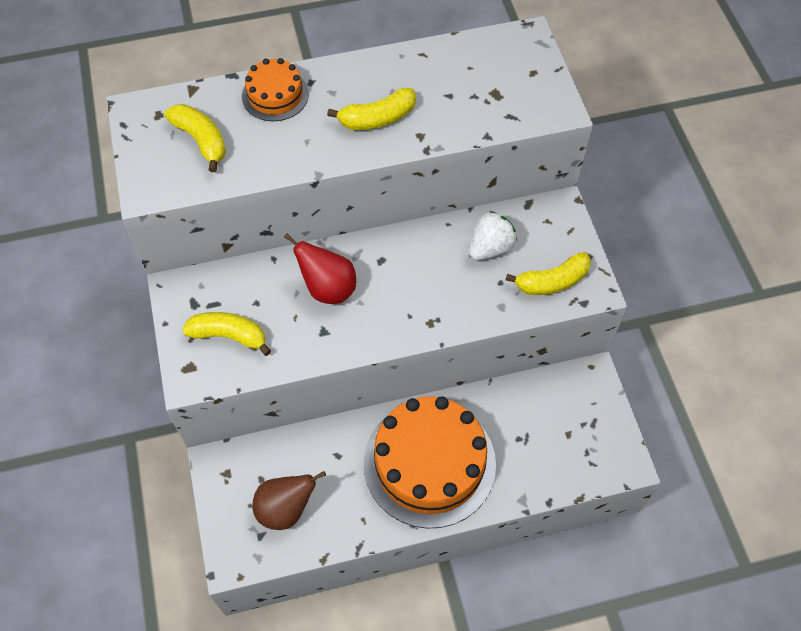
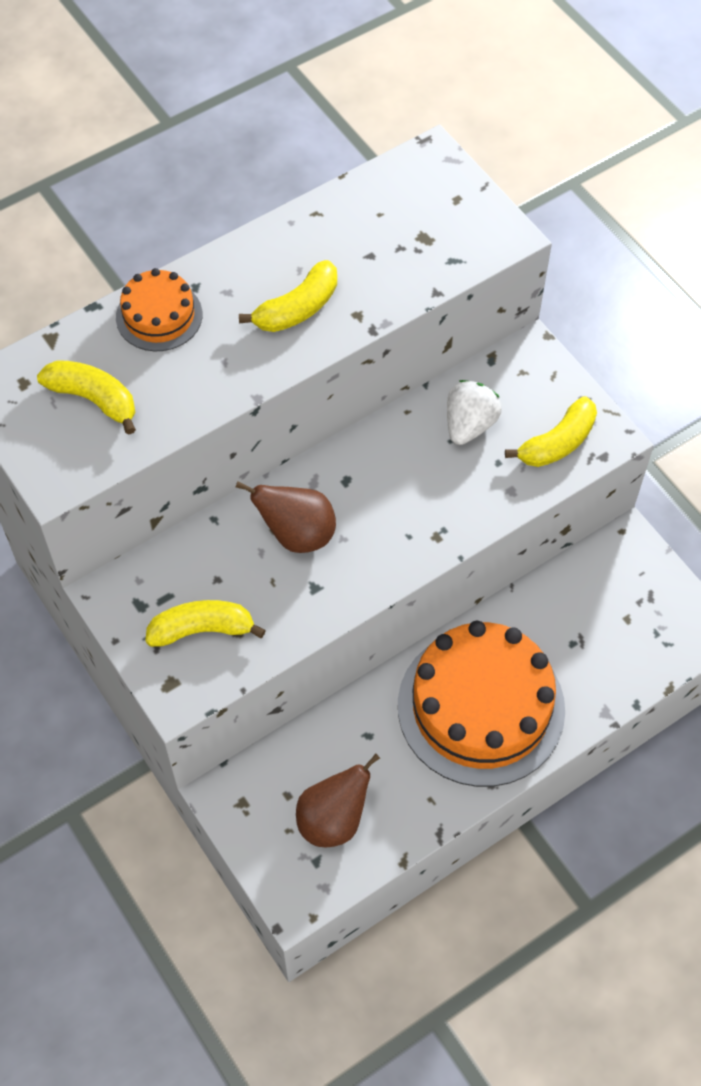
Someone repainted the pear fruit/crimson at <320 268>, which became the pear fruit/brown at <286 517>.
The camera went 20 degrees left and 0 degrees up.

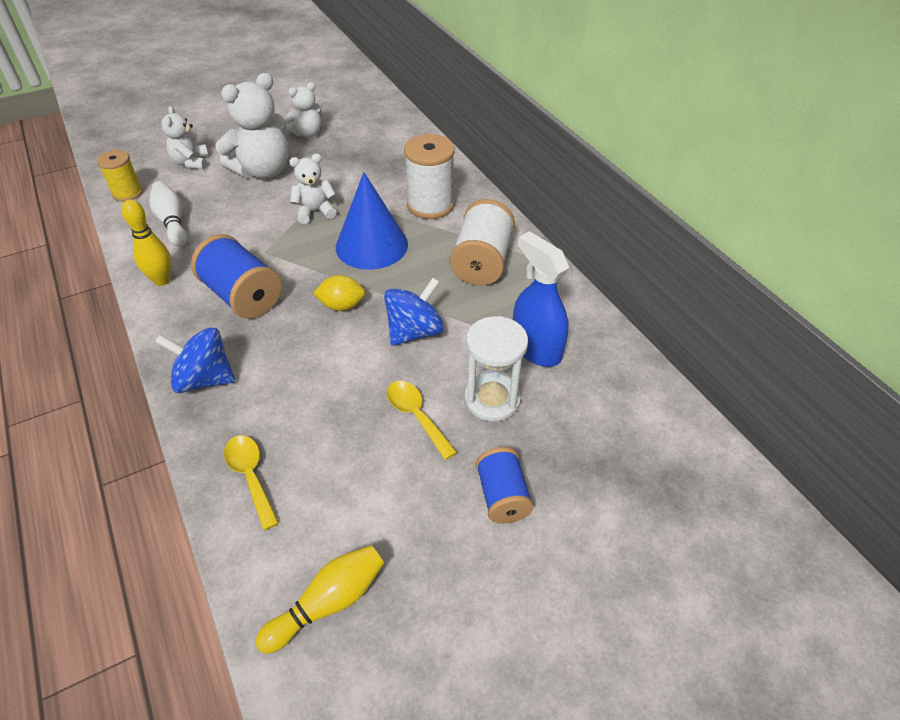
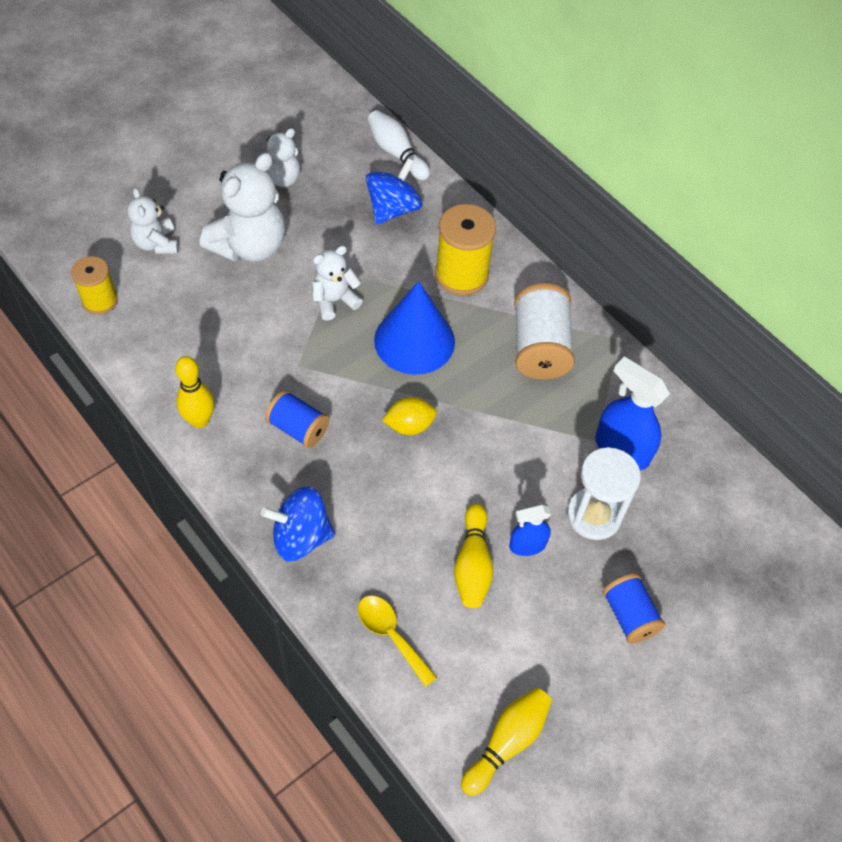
Someone scaled the reel of thread/royal blue at <236 276> by 0.63.
Someone carried the spinning top/royal blue from <414 312> to <394 191>.
Someone carried the skittle/pure white from <168 214> to <398 145>.
Someone repainted the reel of thread/pure white at <429 176>, which became the reel of thread/bright yellow at <465 249>.
Someone put down the skittle/bright yellow at <473 555>.
Someone swapped the spoon/bright yellow at <422 420> for the spray bottle/royal blue at <530 530>.
The camera went 15 degrees left and 10 degrees up.

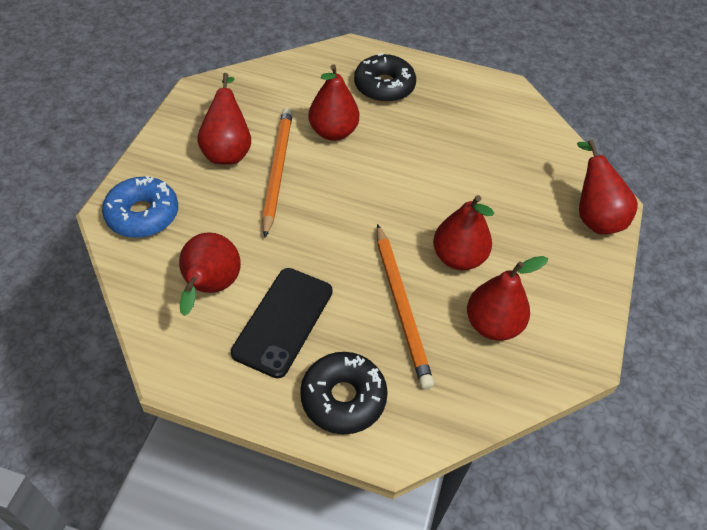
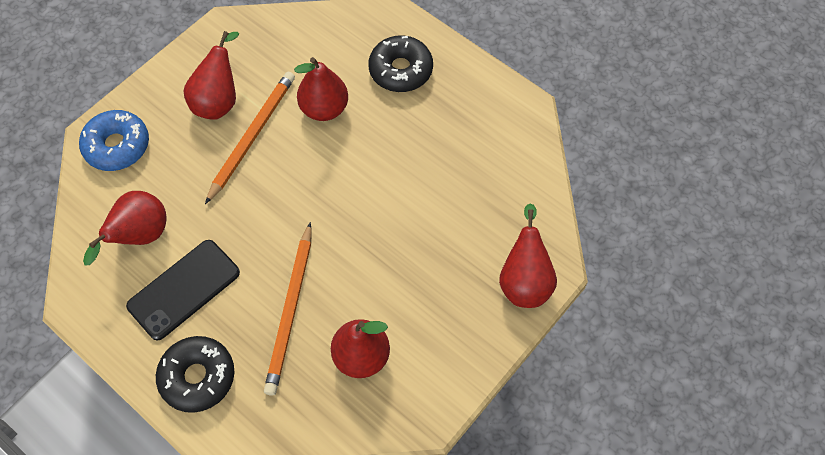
Someone took away the pear fruit/crimson at <463 232>.
The camera went 25 degrees right and 10 degrees up.

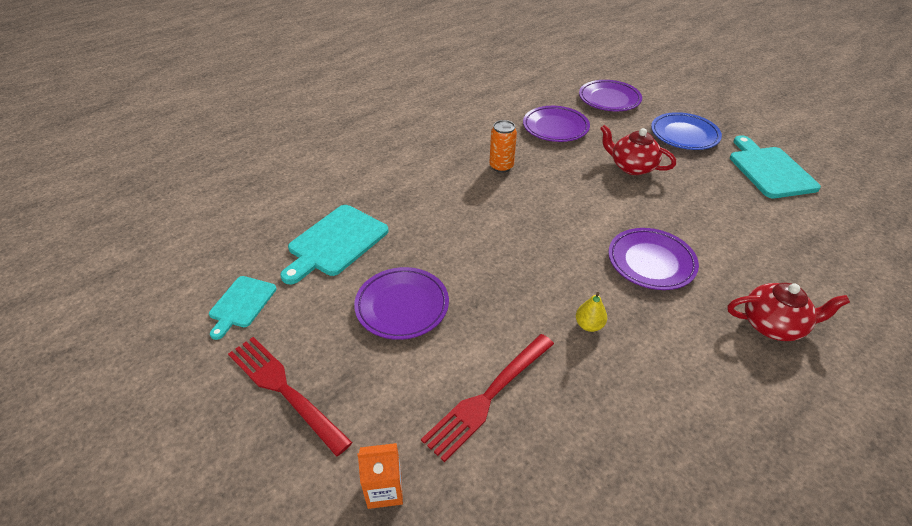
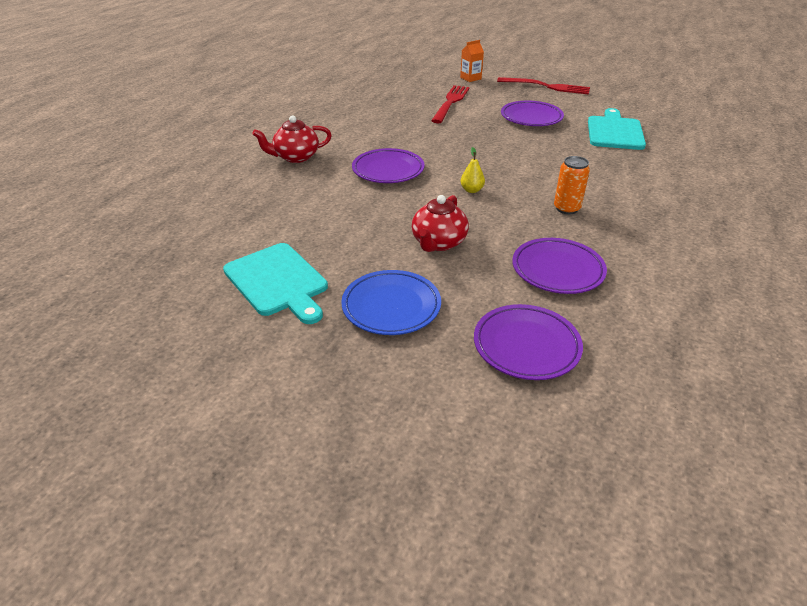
Someone rotated the teapot/crimson at <638 150> by 105 degrees clockwise.
Someone carried the pear fruit/bright yellow from <591 312> to <473 170>.
Someone took away the chopping board/aqua at <243 308>.
The camera went 155 degrees right and 5 degrees down.

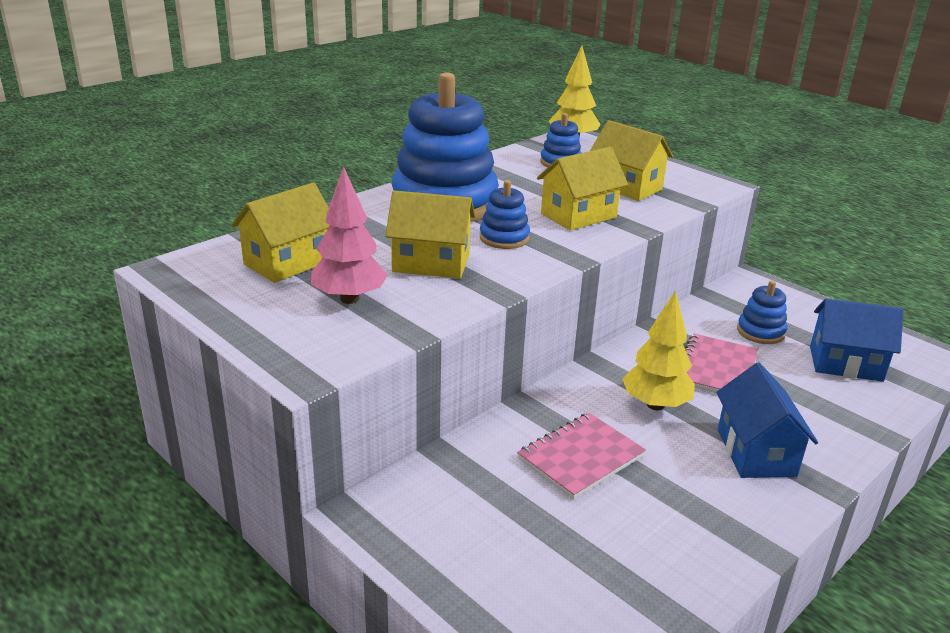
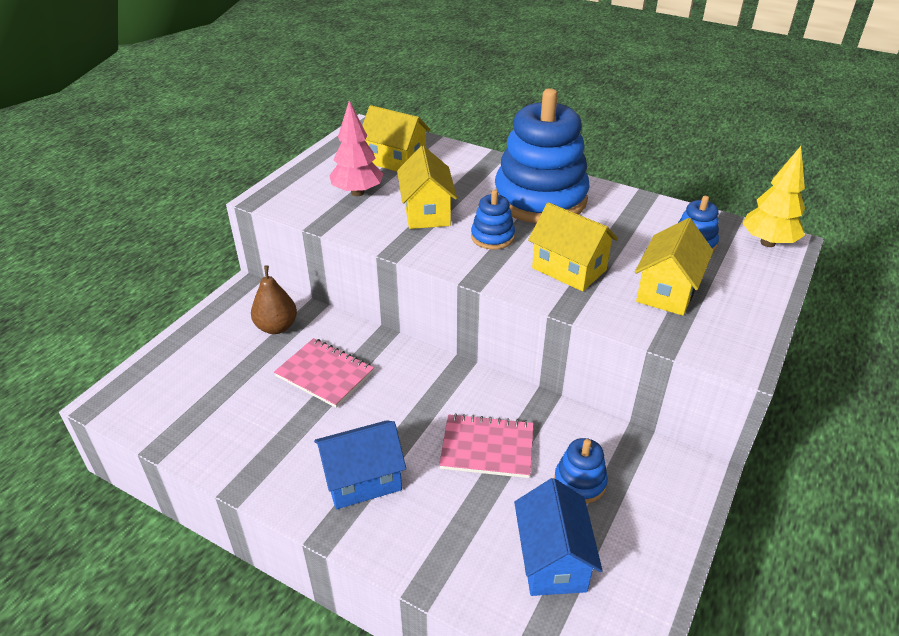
Someone put down the pear fruit/brown at <274 299>.
Someone took away the toy tree/bright yellow at <658 350>.
The camera went 75 degrees right and 10 degrees up.

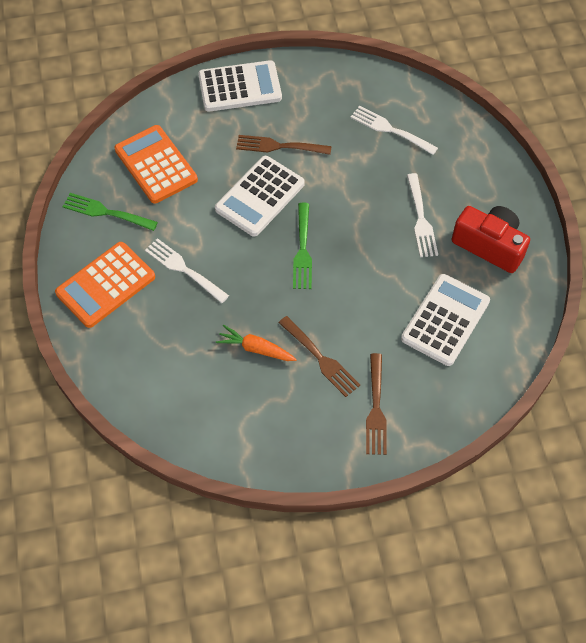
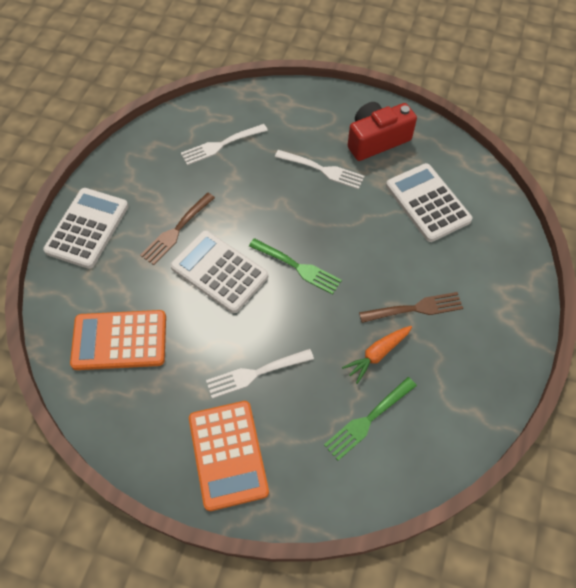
Someone rotated the pocket calculator/pure white at <260 196> by 150 degrees clockwise.
Someone carried the fork/emerald from <110 212> to <370 419>.
Someone took away the fork/brown at <376 404>.
The camera went 60 degrees left and 0 degrees up.

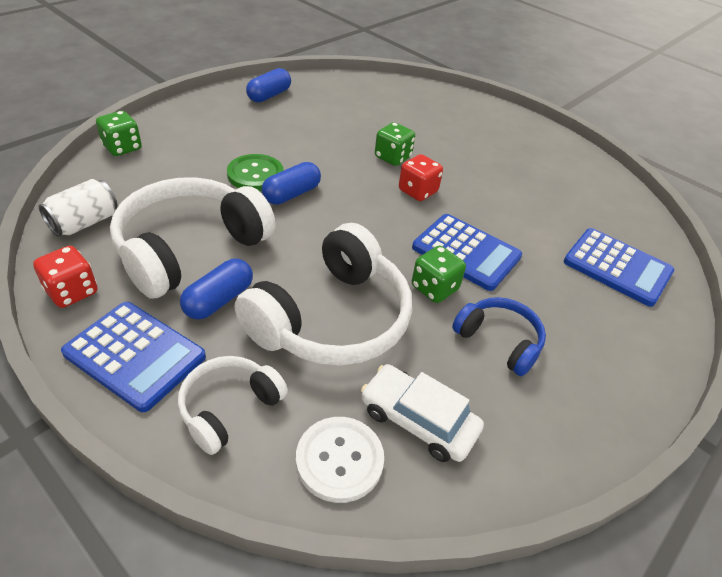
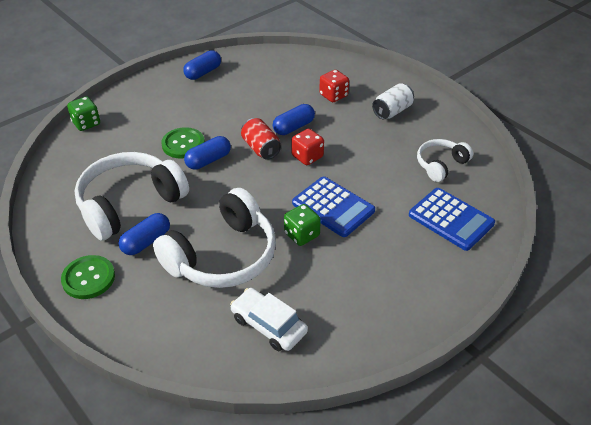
Someone swapped the pocket calculator/royal blue at <133 357> for the shirt button/emerald at <88 277>.
Someone put down the tin/crimson at <261 139>.
Someone swapped the game die/emerald at <395 144> for the pill shape/royal blue at <294 119>.
Someone carried the game die/crimson from <65 277> to <334 86>.
Someone carried the tin/pure white from <78 208> to <393 101>.
Someone carried the headset/pure white from <233 405> to <445 160>.
Someone took away the shirt button/pure white at <340 460>.
Someone took away the headset/royal blue at <499 336>.
The camera went 10 degrees right and 0 degrees up.

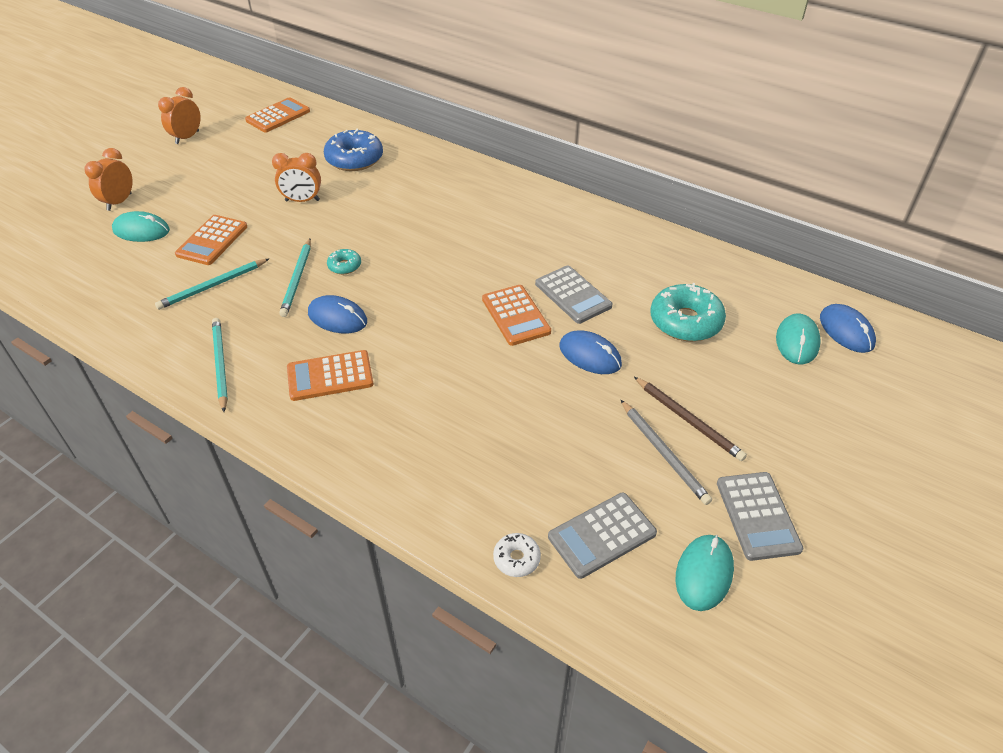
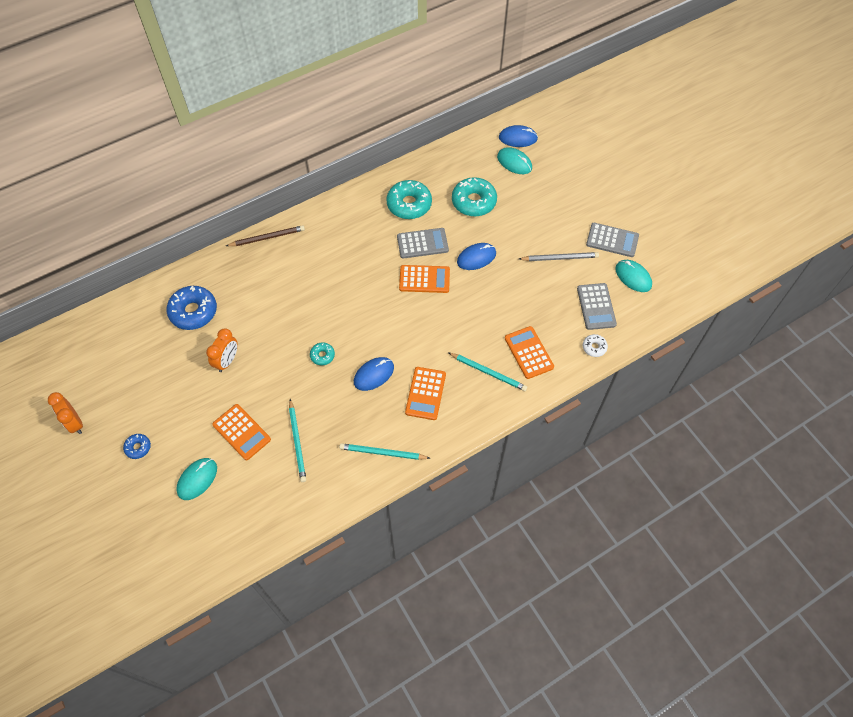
Someone put down the donut/royal blue at <137 446>.
Someone carried the lead pencil/brown from <690 419> to <265 235>.
Someone put down the donut/aqua at <409 199>.
Someone carried the lead pencil/aqua from <295 277> to <488 372>.
Someone carried the pocket calculator/bright orange from <277 115> to <529 352>.
Someone took away the alarm clock/bright orange at <108 179>.
The camera went 65 degrees left and 15 degrees up.

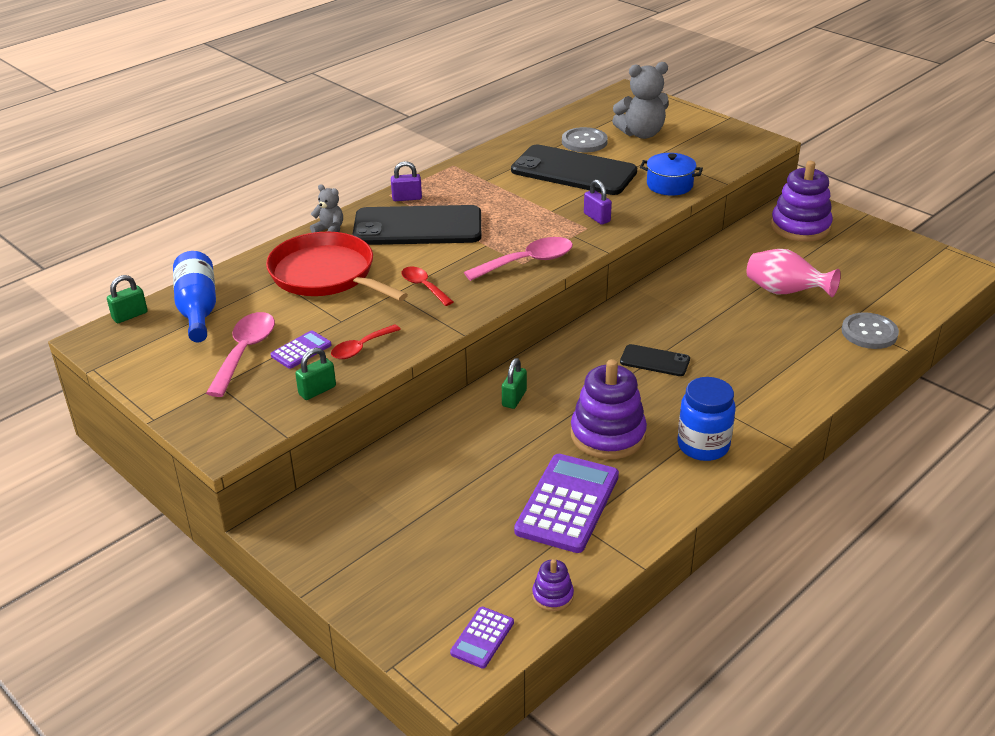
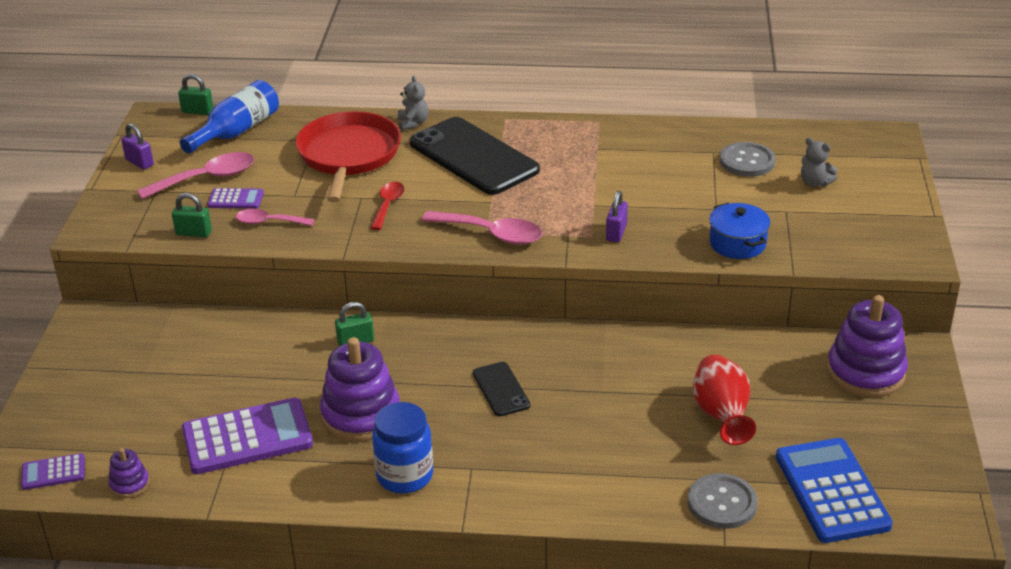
Someone carried the lock/violet from <406 181> to <137 146>.
Someone repainted the spoon/crimson at <366 341>, which became the spoon/pink at <275 217>.
Someone repainted the tall vase/pink at <794 273>, which became the tall vase/crimson at <724 400>.
Someone put down the pocket calculator/royal blue at <834 490>.
Someone scaled the stuffed bear/grey at <640 100> by 0.54.
Someone took away the phone/black at <574 170>.
The camera went 50 degrees right and 0 degrees up.

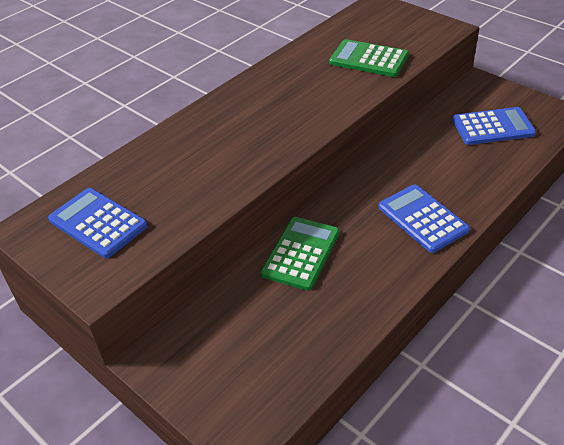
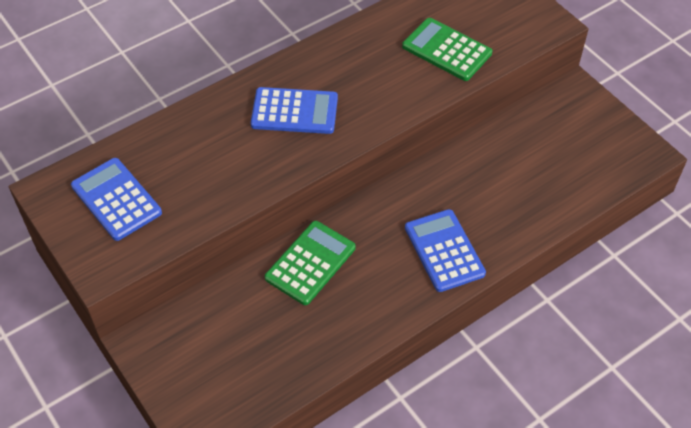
Someone carried the pocket calculator/royal blue from <494 126> to <294 110>.
The camera went 10 degrees right and 10 degrees up.

